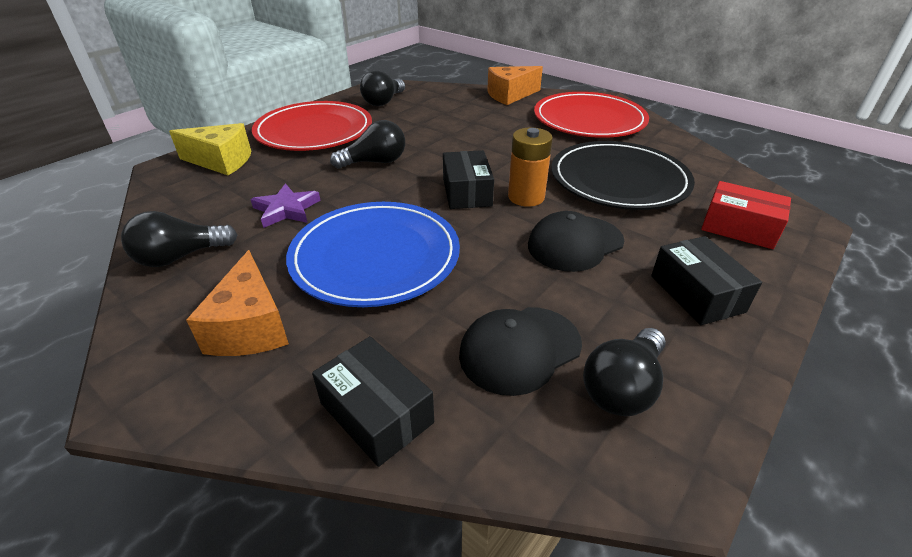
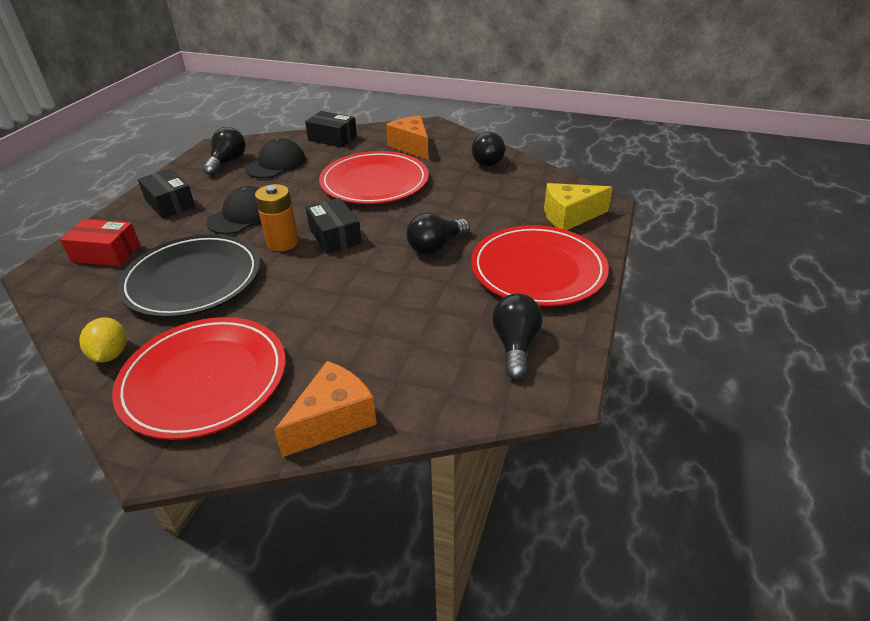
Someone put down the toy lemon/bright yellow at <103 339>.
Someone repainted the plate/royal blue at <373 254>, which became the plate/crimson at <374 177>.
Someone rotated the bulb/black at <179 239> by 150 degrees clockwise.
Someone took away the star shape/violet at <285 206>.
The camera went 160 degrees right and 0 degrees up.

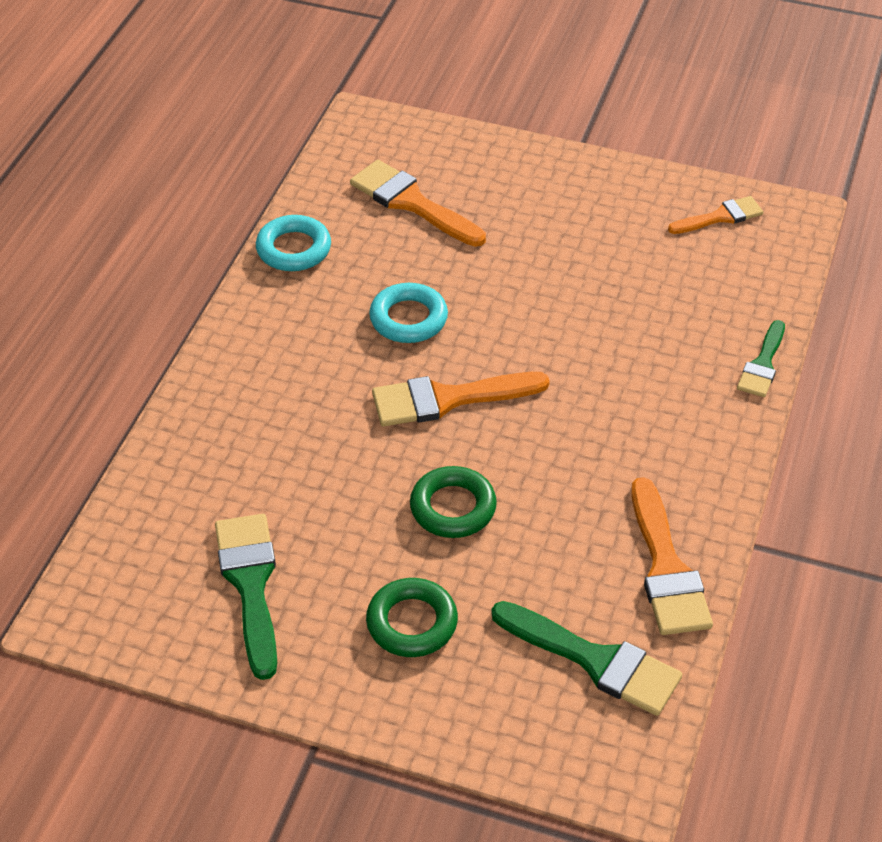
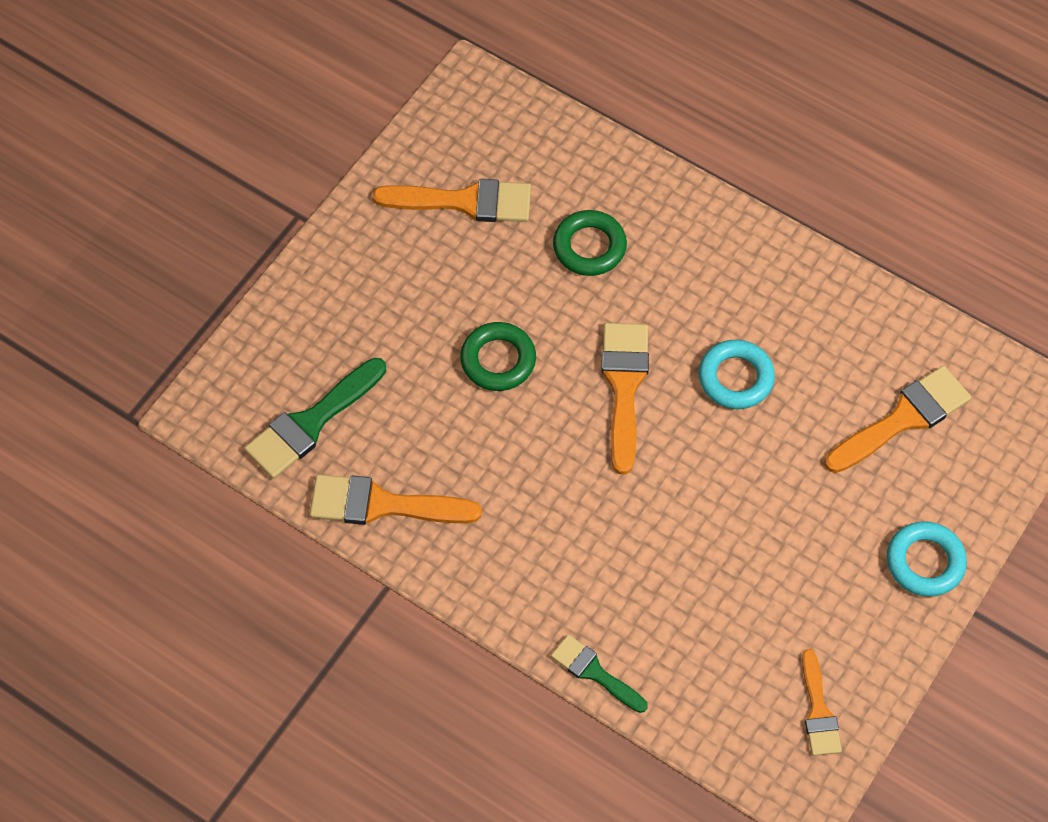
Someone repainted the paint brush/emerald at <246 597>, which became the paint brush/bright orange at <451 200>.
Someone carried the torus/emerald from <412 617> to <590 243>.
Someone carried the torus/aqua from <293 243> to <927 559>.
The camera went 105 degrees right and 15 degrees up.

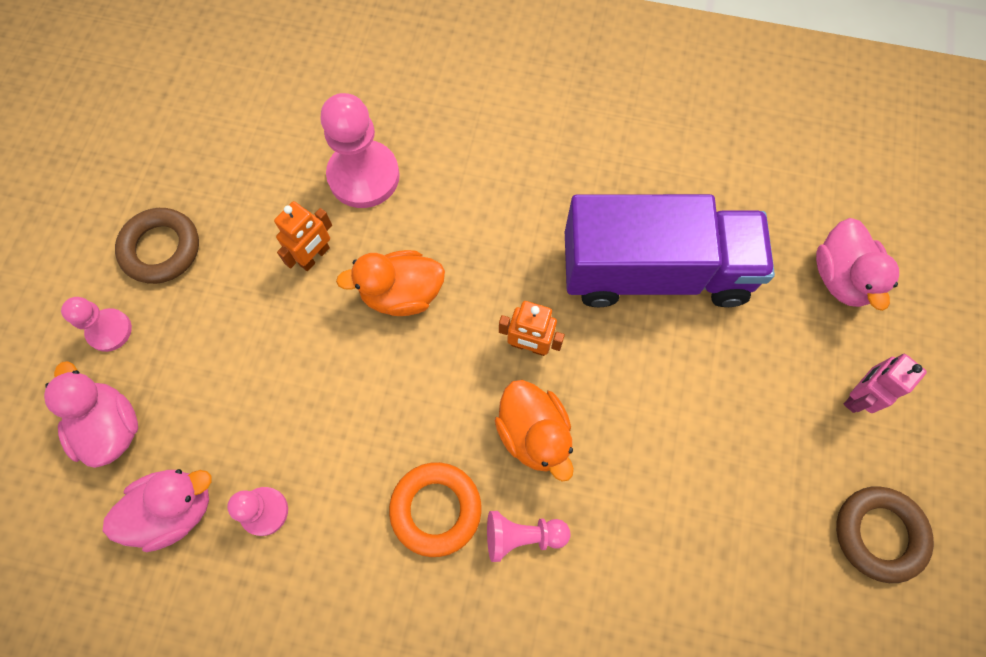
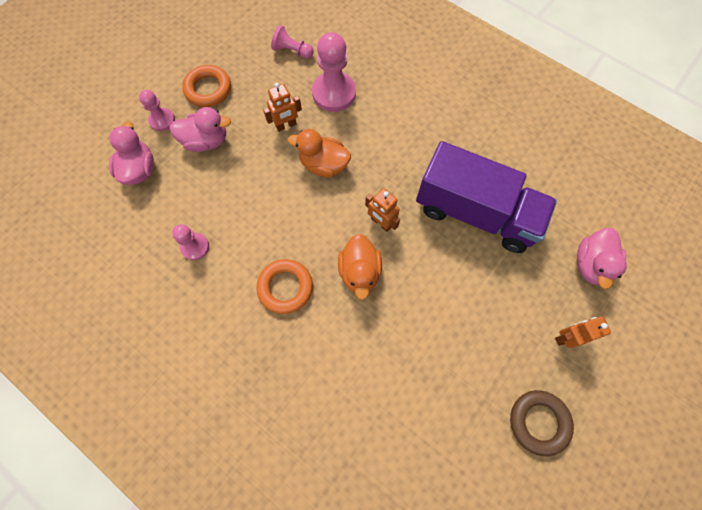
Someone carried the duck/pink from <157 510> to <200 129>.
Someone repainted the torus/brown at <157 246>, which became the torus/bright orange at <206 86>.
Someone carried the chess pawn/pink from <528 536> to <292 42>.
Someone repainted the robot figure/pink at <885 383>, which became the robot figure/bright orange at <583 332>.
The camera went 25 degrees right and 0 degrees up.

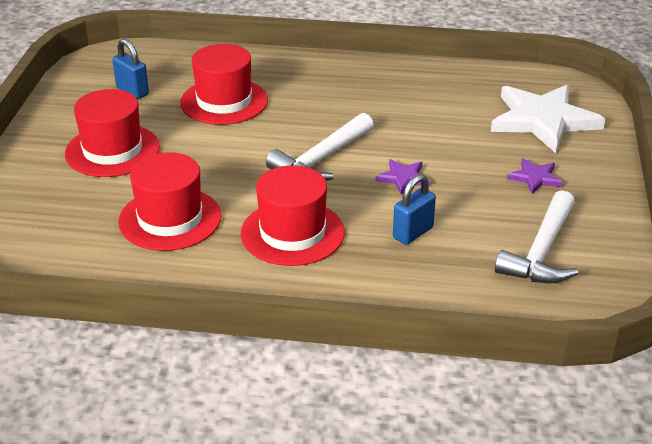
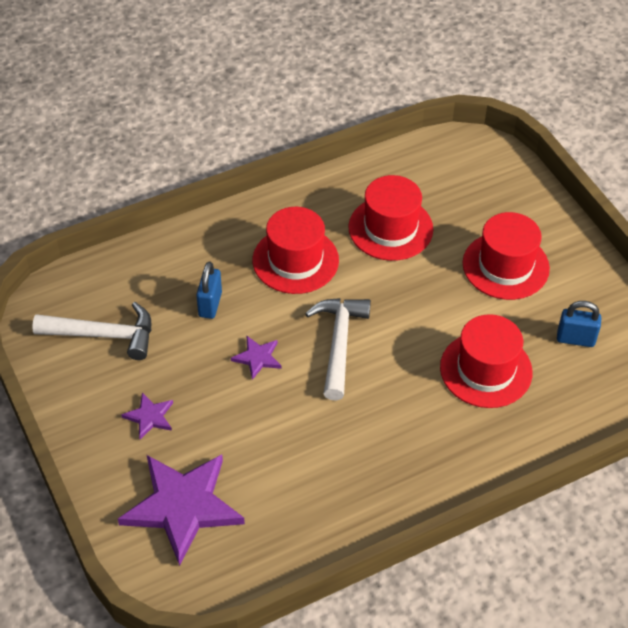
Someone rotated the claw hammer/pure white at <536 236> by 105 degrees clockwise.
Someone repainted the star shape/pure white at <548 119>, which became the star shape/violet at <181 510>.
The camera went 145 degrees right and 15 degrees up.

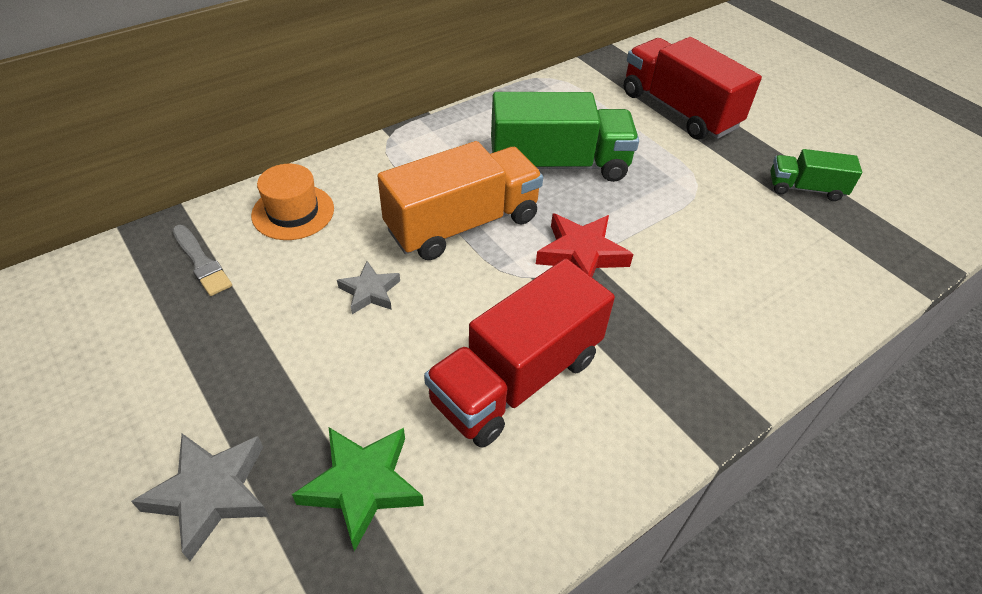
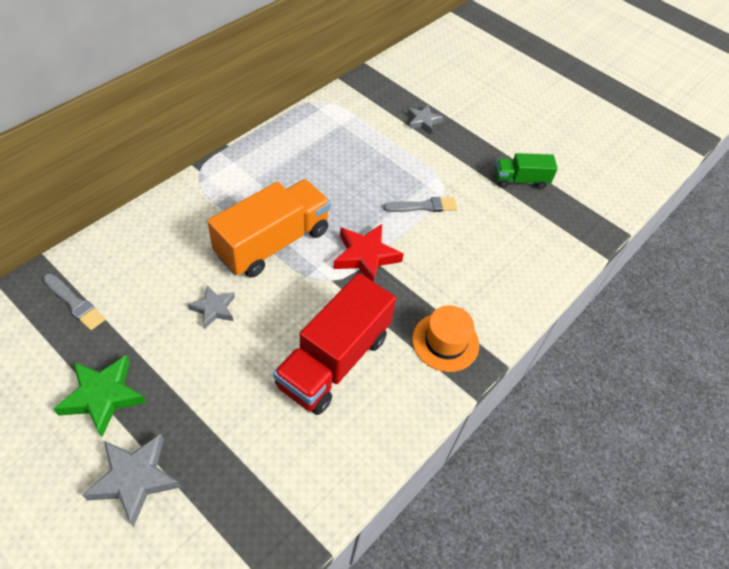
Someone carried the star shape/emerald from <358 489> to <99 396>.
Someone put down the paint brush/grey at <420 204>.
Someone swapped the truck/crimson at <693 88> for the star shape/grey at <425 119>.
Someone carried the tall hat/bright orange from <292 202> to <445 339>.
Someone took away the truck/emerald at <565 137>.
The camera went 15 degrees left and 5 degrees up.

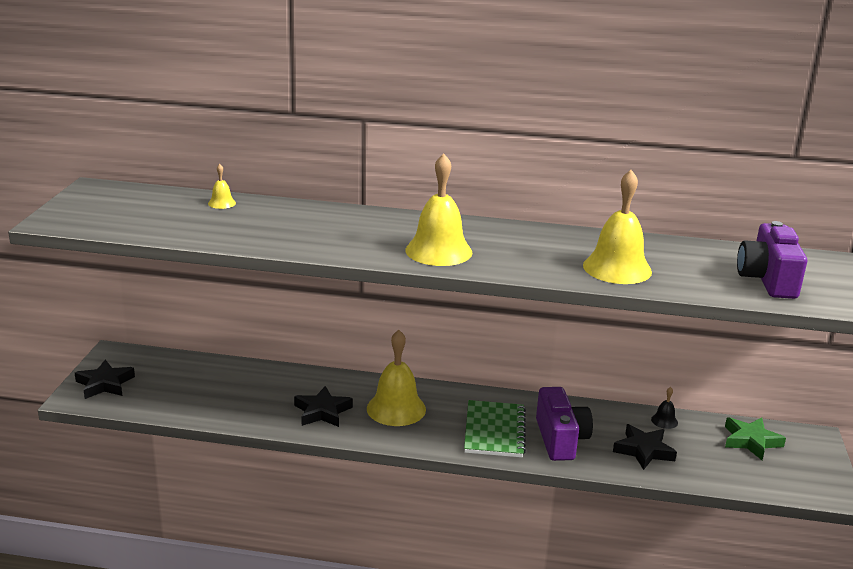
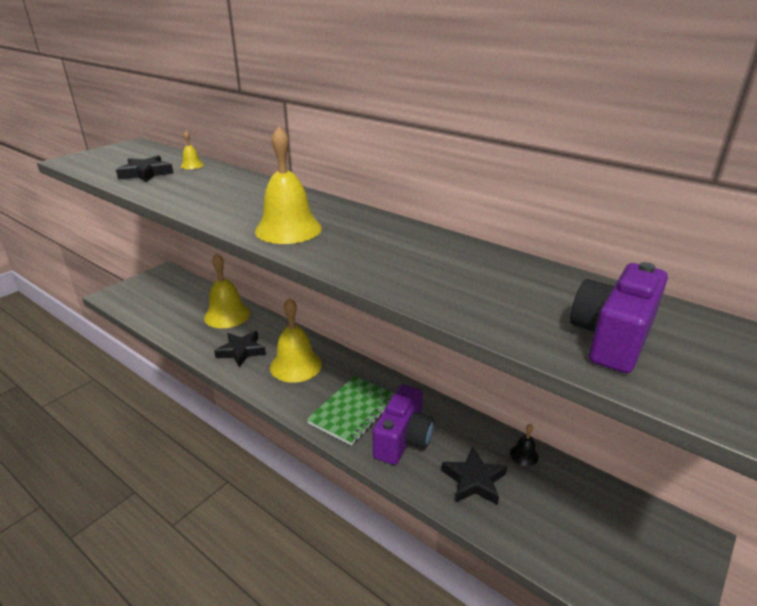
Someone carried the star shape/black from <105 379> to <144 169>.
Someone carried the school bell/bright yellow from <617 227> to <227 290>.
Someone took away the star shape/emerald at <755 438>.
The camera went 30 degrees right and 5 degrees up.

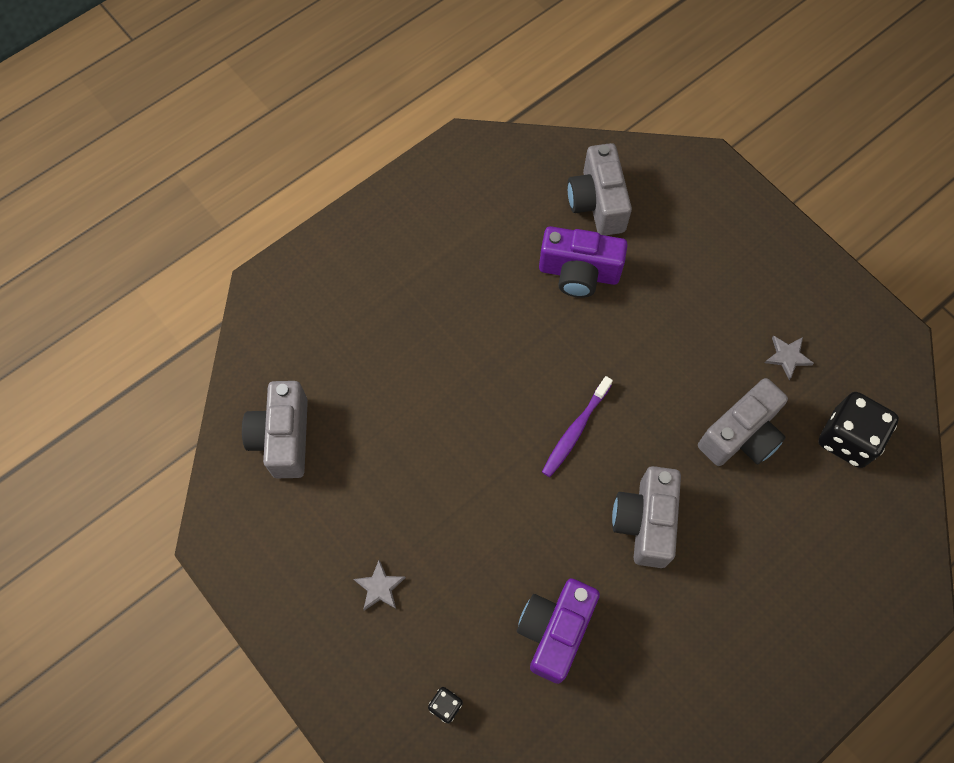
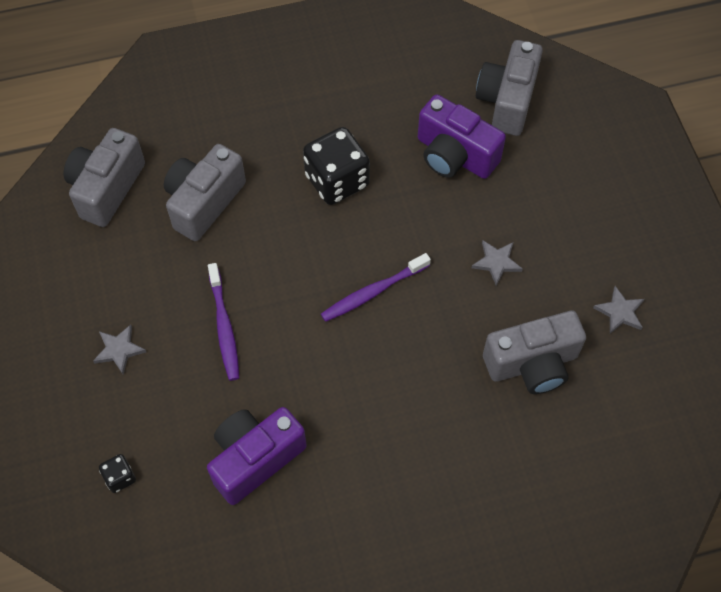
Someone carried the camera/grey from <646 517> to <205 192>.
Someone put down the toothbrush/violet at <223 322>.
Someone carried the game die/black from <858 430> to <336 166>.
Someone put down the star shape/grey at <497 263>.
The camera went 25 degrees right and 5 degrees down.

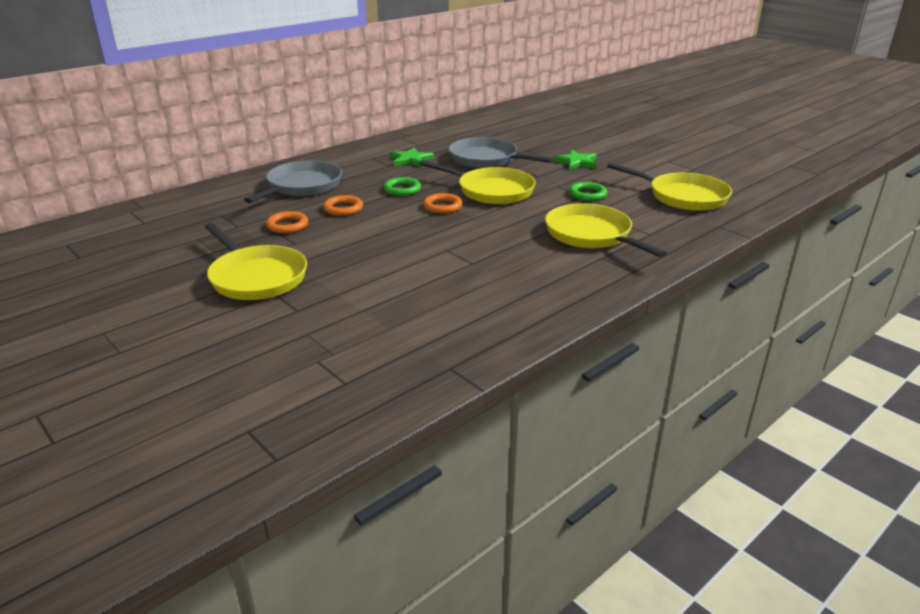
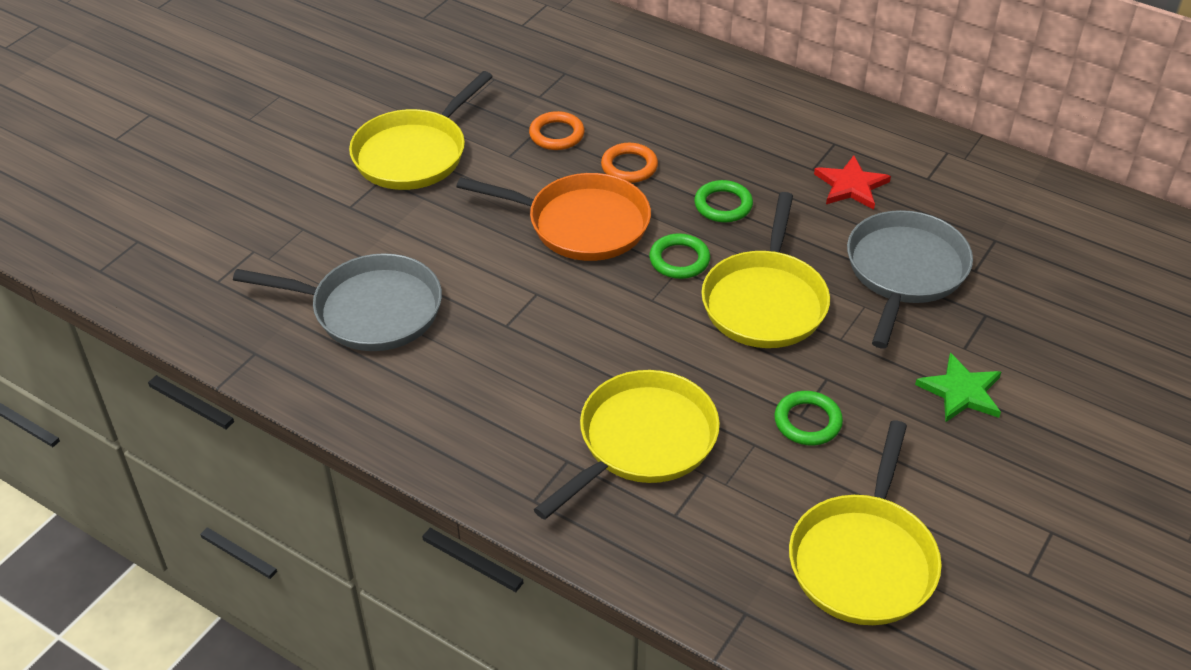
Someone carried the frying pan/grey from <293 181> to <337 302>.
Someone put down the frying pan/bright orange at <553 217>.
Someone repainted the torus/bright orange at <442 203>, which became the torus/emerald at <679 256>.
Someone repainted the star shape/emerald at <412 157>, which became the star shape/crimson at <852 182>.
The camera went 75 degrees right and 15 degrees up.

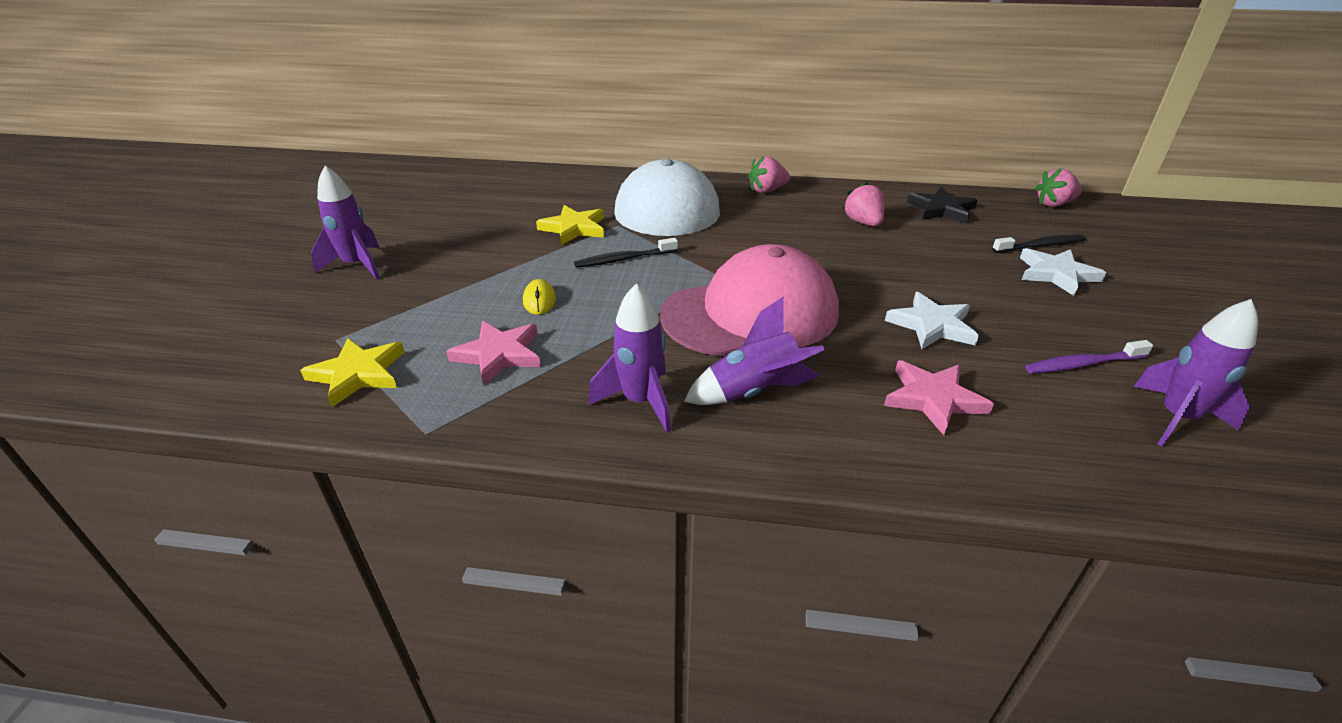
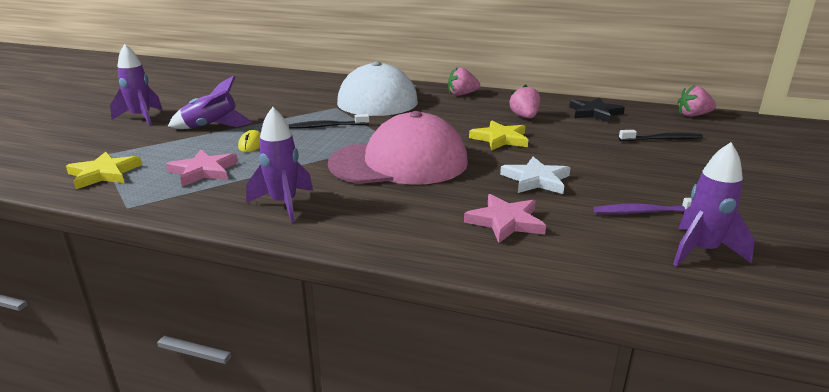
Someone carried the spaceship/violet from <754 350> to <210 102>.
Someone carried the star shape/bright yellow from <570 225> to <498 135>.
Someone took away the star shape/pure white at <1063 272>.
The camera went 10 degrees right and 10 degrees down.

